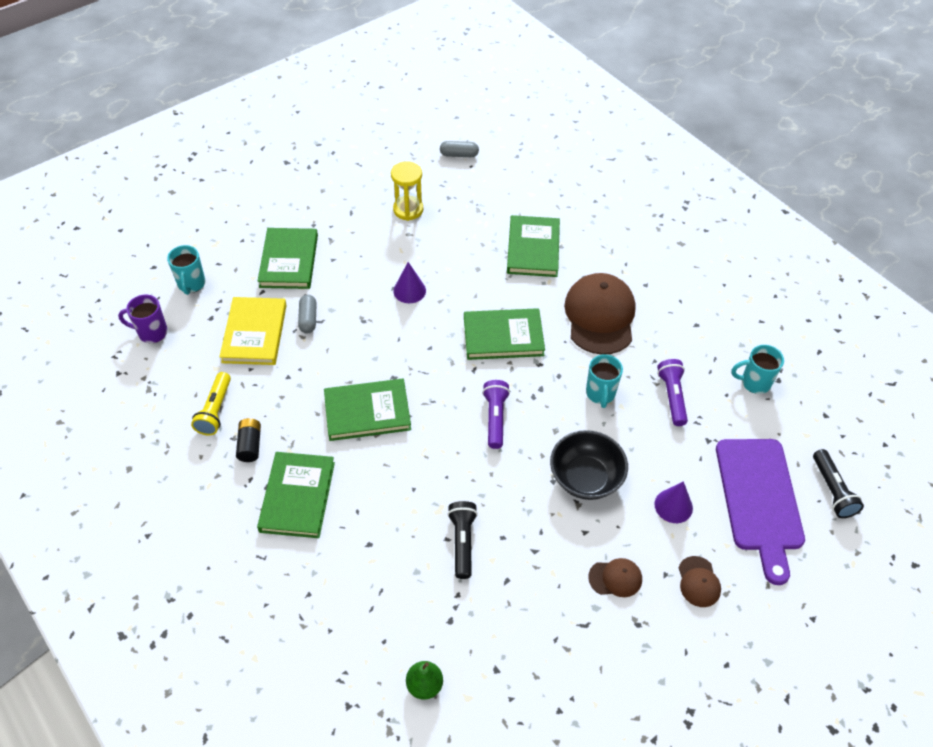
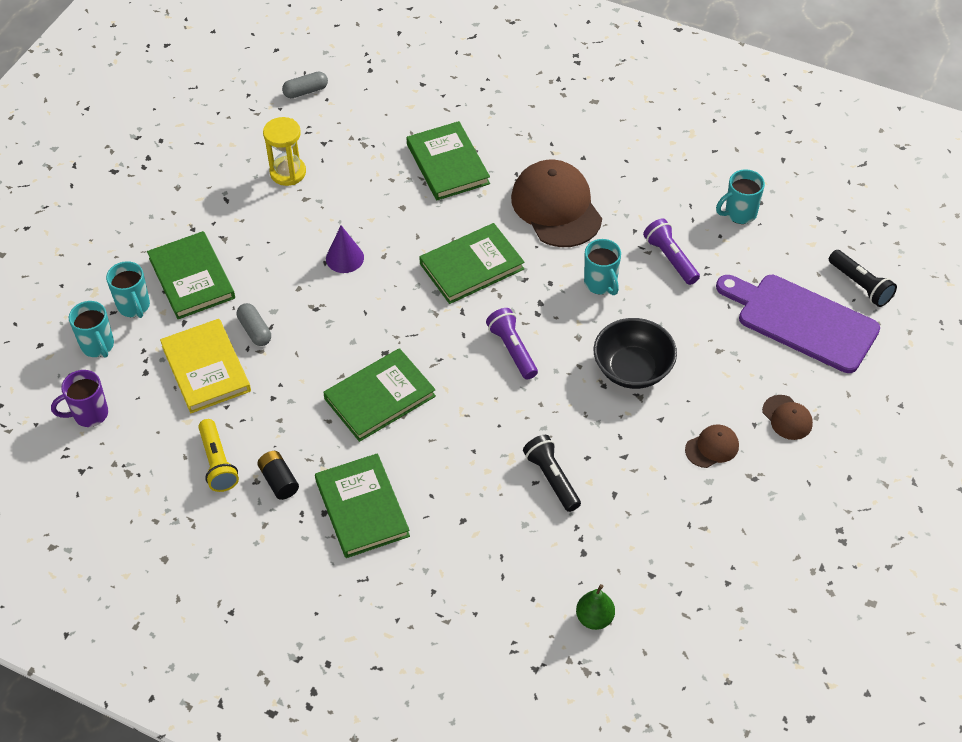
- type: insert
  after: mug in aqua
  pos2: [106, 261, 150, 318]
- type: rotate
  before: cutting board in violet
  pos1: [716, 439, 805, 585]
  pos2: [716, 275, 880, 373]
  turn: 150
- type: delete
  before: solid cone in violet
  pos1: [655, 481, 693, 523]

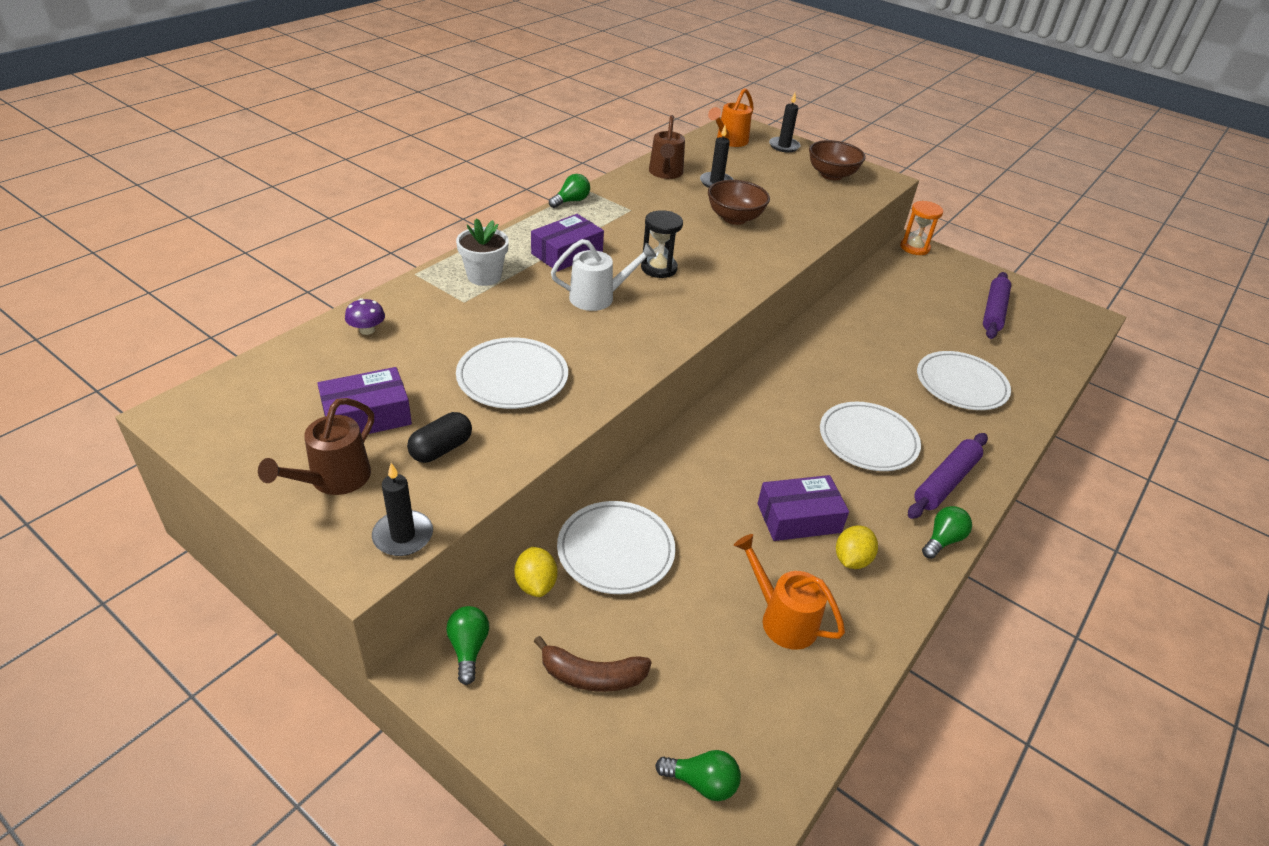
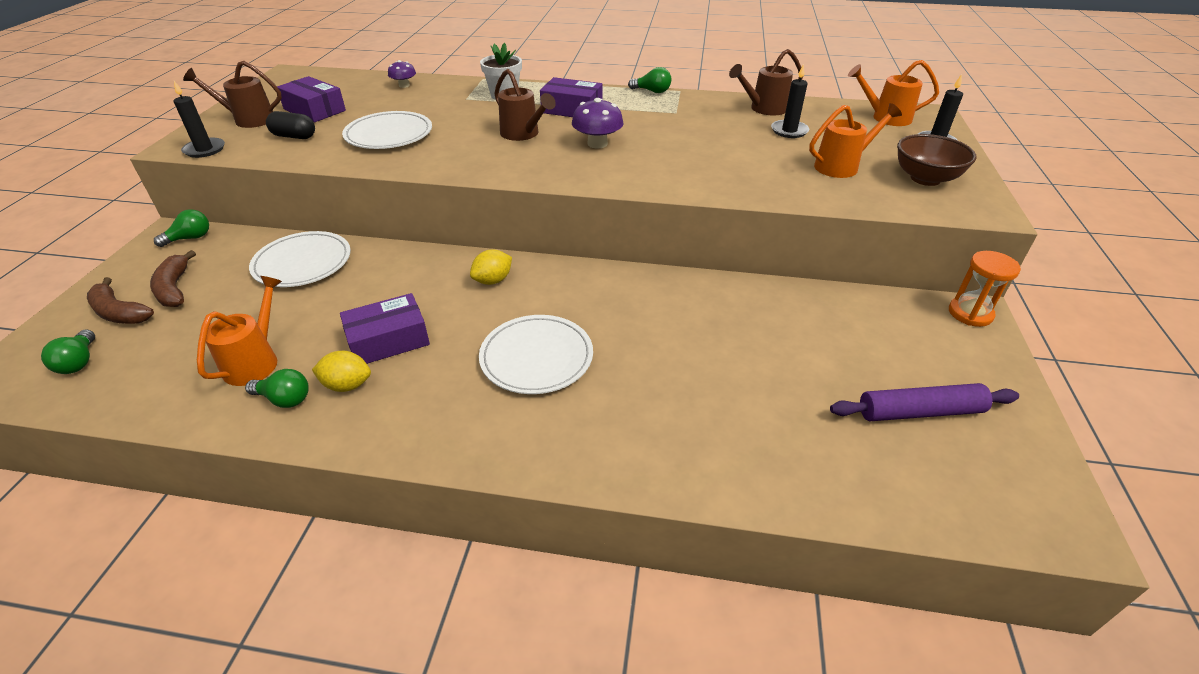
- type: insert
  after: banana in brown
  pos2: [87, 277, 154, 324]
- type: move
  before: bulb in green
  pos1: [922, 506, 972, 559]
  pos2: [245, 369, 309, 408]
- type: rotate
  before: box in violet
  pos1: [758, 475, 849, 541]
  pos2: [340, 293, 430, 364]
  turn: -75
- type: move
  before: toy lemon in yellow
  pos1: [514, 547, 558, 597]
  pos2: [470, 250, 512, 285]
- type: recolor
  before: watering pot in pure white
  after: watering pot in brown
  pos1: [551, 239, 657, 311]
  pos2: [494, 69, 556, 141]
- type: replace
  before: hourglass in jet-black
  after: mushroom in violet
  pos1: [641, 210, 683, 278]
  pos2: [572, 98, 623, 149]
- type: insert
  after: watering pot in bright orange
  pos2: [809, 103, 902, 178]
- type: delete
  before: bowl in brown
  pos1: [708, 180, 770, 225]
- type: delete
  before: dough roller in violet
  pos1: [908, 433, 988, 519]
- type: delete
  before: flat dish in pure white
  pos1: [917, 351, 1011, 410]

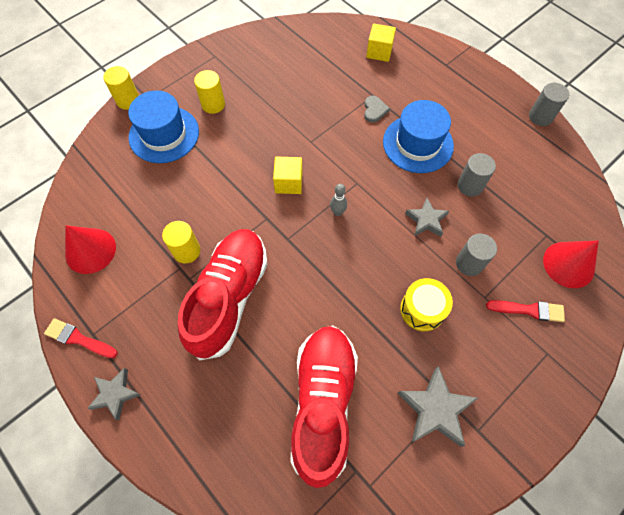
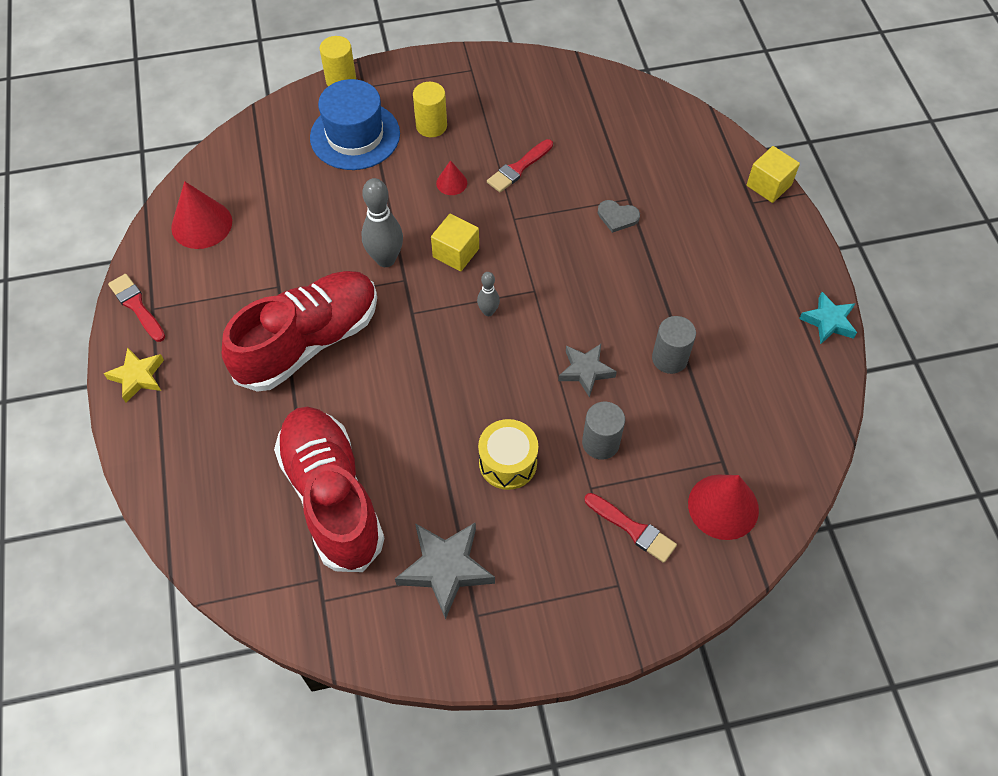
- type: recolor
  before: five-pointed star in grey
  after: five-pointed star in yellow
  pos1: [87, 368, 140, 420]
  pos2: [104, 347, 164, 403]
- type: rotate
  before: sneaker in crimson
  pos1: [290, 325, 358, 488]
  pos2: [274, 407, 385, 572]
  turn: -60
- type: insert
  after: skittle in grey
  pos2: [362, 178, 403, 267]
- type: insert
  after: solid cone in crimson
  pos2: [436, 160, 467, 195]
- type: insert
  after: paint brush in crimson
  pos2: [487, 139, 553, 193]
- type: rotate
  before: love heart in grey
  pos1: [364, 96, 390, 123]
  pos2: [598, 200, 640, 233]
  turn: 75
- type: move
  before: block in yellow
  pos1: [366, 24, 396, 62]
  pos2: [747, 146, 800, 203]
- type: replace
  before: cylinder in grey
  after: five-pointed star in aqua
  pos1: [529, 83, 569, 126]
  pos2: [799, 292, 857, 344]
- type: delete
  before: cylinder in yellow
  pos1: [162, 221, 200, 263]
- type: delete
  before: hat in blue
  pos1: [383, 100, 454, 173]

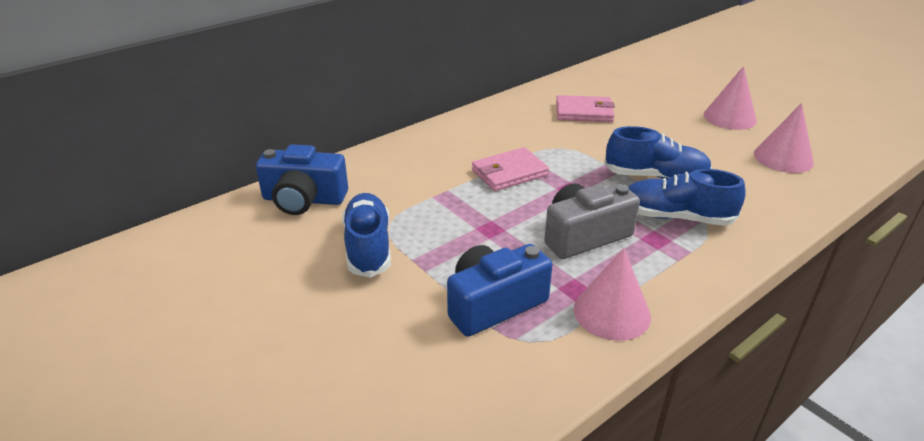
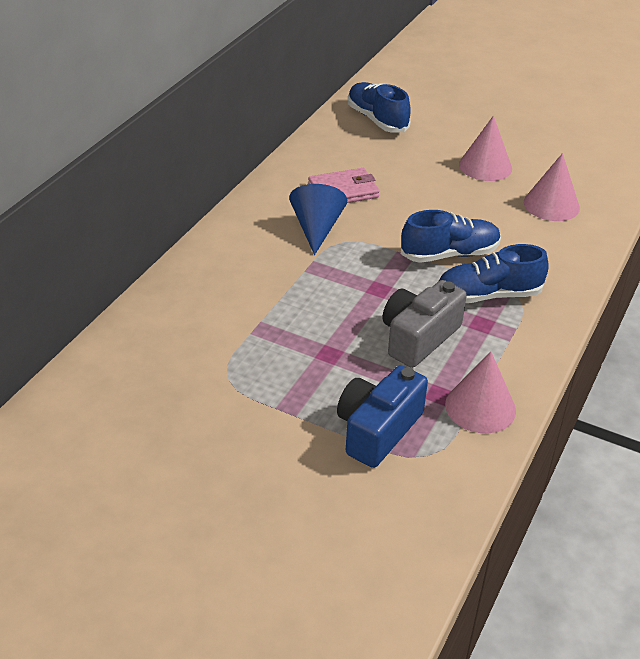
- type: insert
  after: solid cone in blue
  pos2: [289, 184, 347, 255]
- type: move
  before: sneaker in blue
  pos1: [342, 193, 391, 278]
  pos2: [348, 82, 411, 133]
- type: delete
  before: photo camera in blue
  pos1: [256, 144, 348, 215]
- type: delete
  before: billfold in rosy
  pos1: [472, 147, 549, 191]

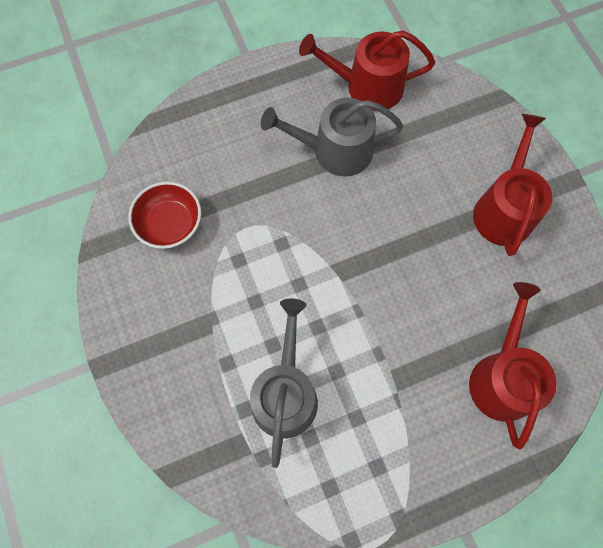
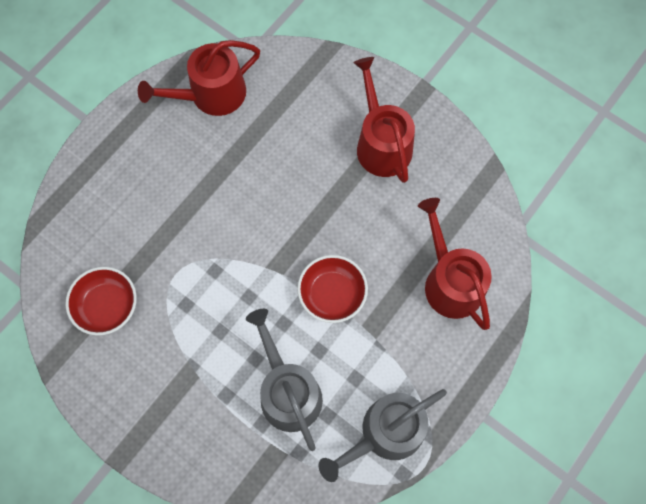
- type: insert
  after: bowl in crimson
  pos2: [297, 255, 368, 323]
- type: move
  before: watering pot in grey
  pos1: [261, 98, 403, 177]
  pos2: [318, 389, 447, 482]

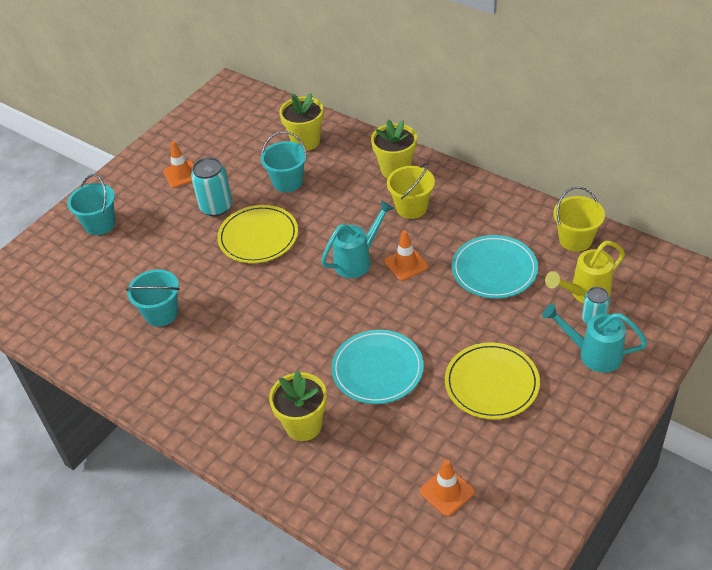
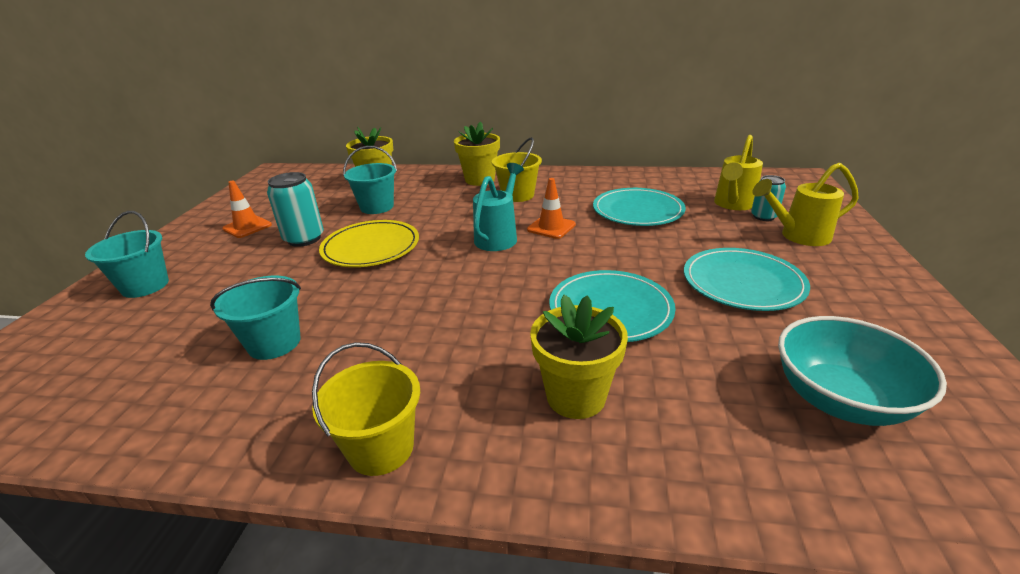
- type: move
  before: sand bucket in yellow
  pos1: [553, 187, 605, 252]
  pos2: [312, 342, 420, 476]
- type: recolor
  before: flat dish in yellow
  after: flat dish in aqua
  pos1: [445, 342, 540, 420]
  pos2: [684, 248, 810, 311]
- type: recolor
  before: watering pot in aqua
  after: watering pot in yellow
  pos1: [542, 304, 647, 373]
  pos2: [753, 163, 859, 246]
- type: replace
  before: traffic cone in bright orange
  after: bowl in aqua
  pos1: [420, 459, 474, 516]
  pos2: [778, 316, 947, 426]

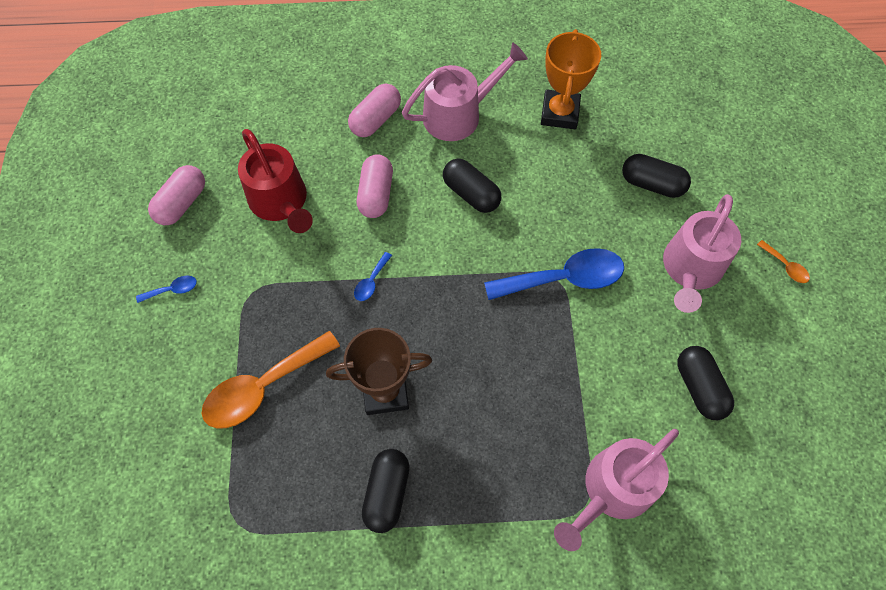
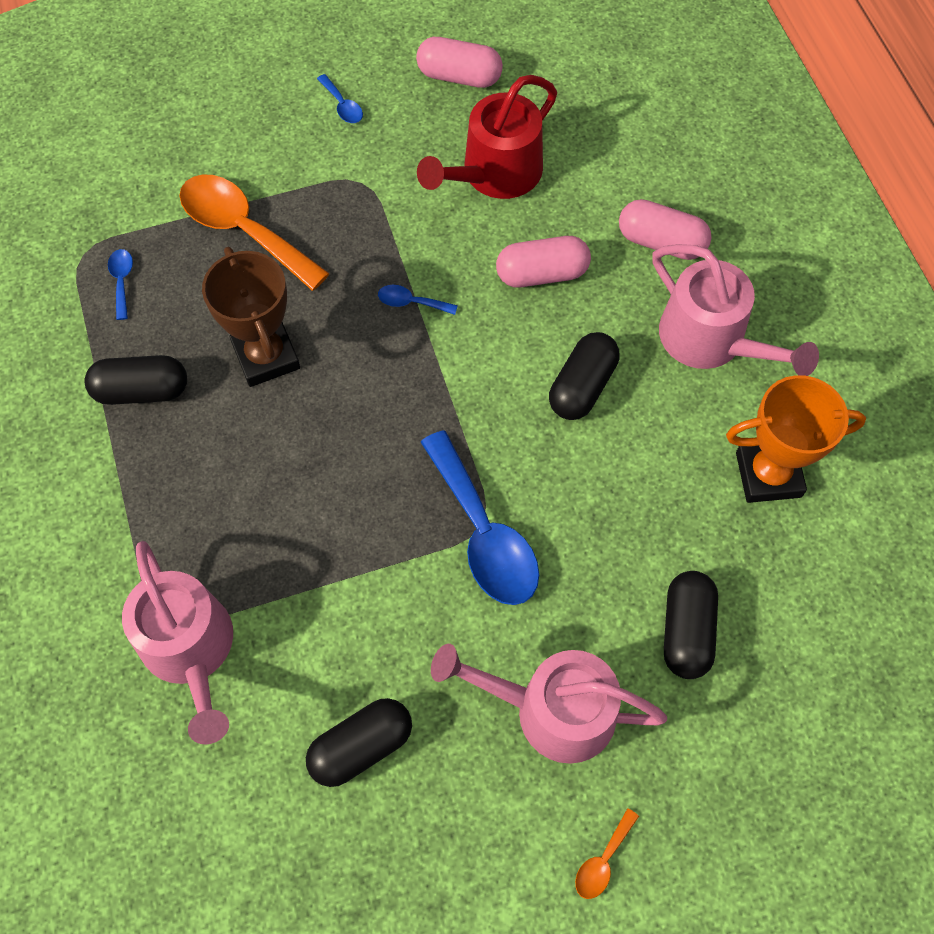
- type: insert
  after: spoon in blue
  pos2: [108, 249, 133, 320]
- type: rotate
  before: watering pot in rosy
  pos1: [554, 429, 679, 551]
  pos2: [122, 541, 233, 745]
  turn: -150

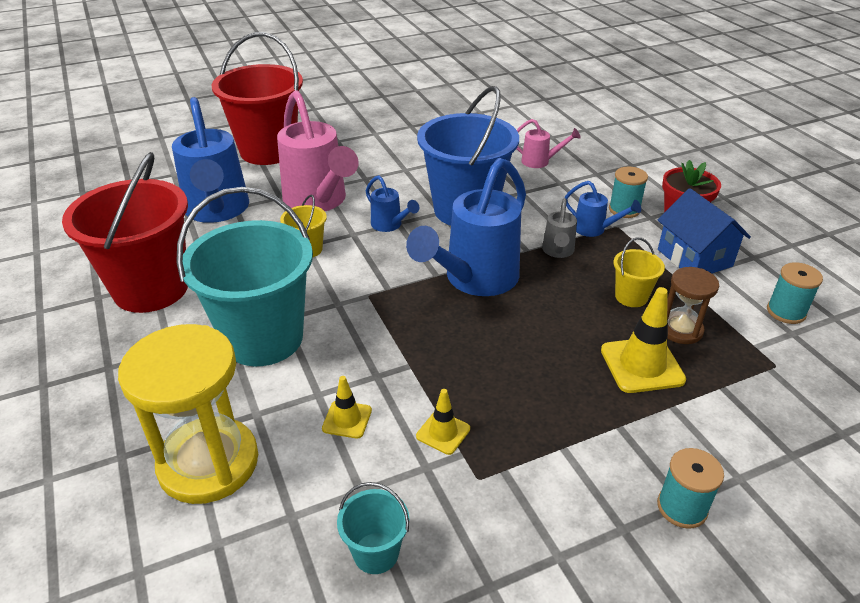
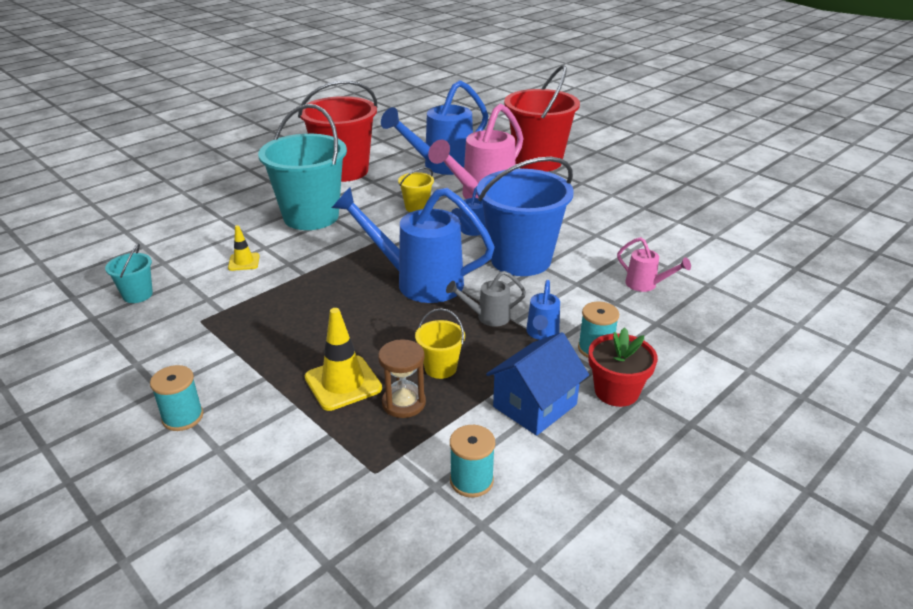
- type: rotate
  before: watering pot in rosy
  pos1: [517, 119, 581, 168]
  pos2: [617, 237, 691, 292]
  turn: -45
- type: delete
  before: hourglass in yellow
  pos1: [118, 324, 258, 504]
- type: delete
  before: traffic cone in yellow
  pos1: [416, 389, 470, 455]

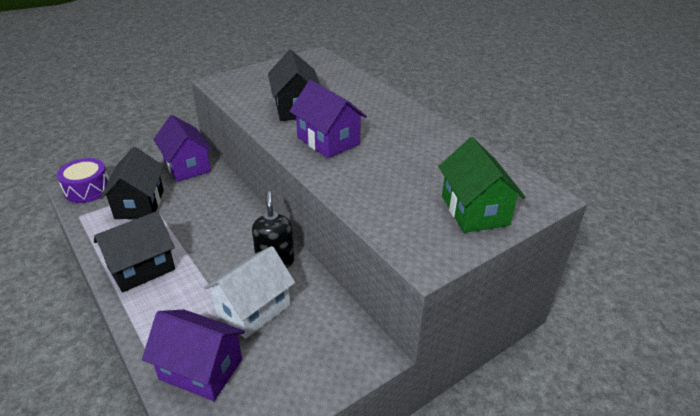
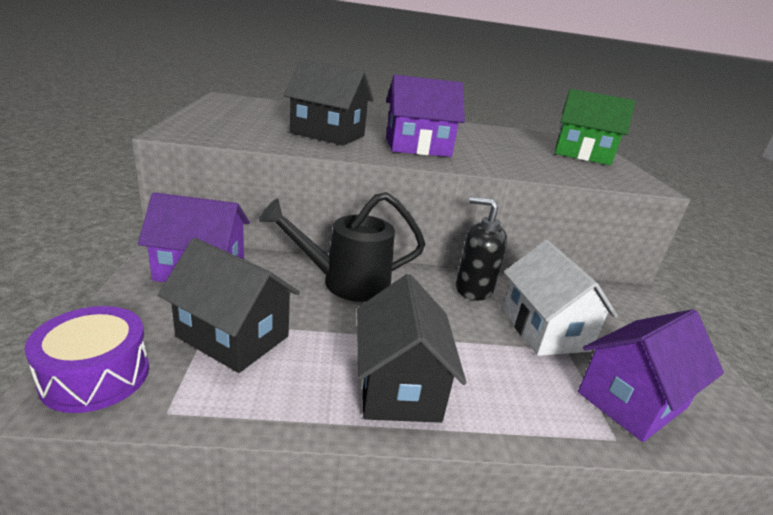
- type: insert
  after: watering pot in jet-black
  pos2: [259, 192, 425, 302]

